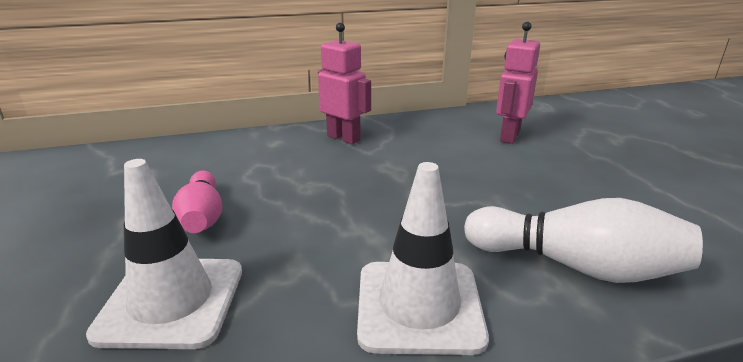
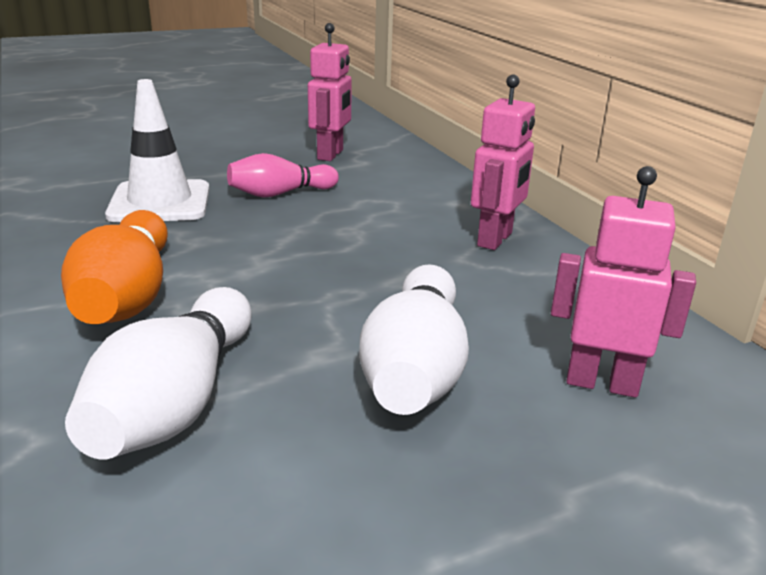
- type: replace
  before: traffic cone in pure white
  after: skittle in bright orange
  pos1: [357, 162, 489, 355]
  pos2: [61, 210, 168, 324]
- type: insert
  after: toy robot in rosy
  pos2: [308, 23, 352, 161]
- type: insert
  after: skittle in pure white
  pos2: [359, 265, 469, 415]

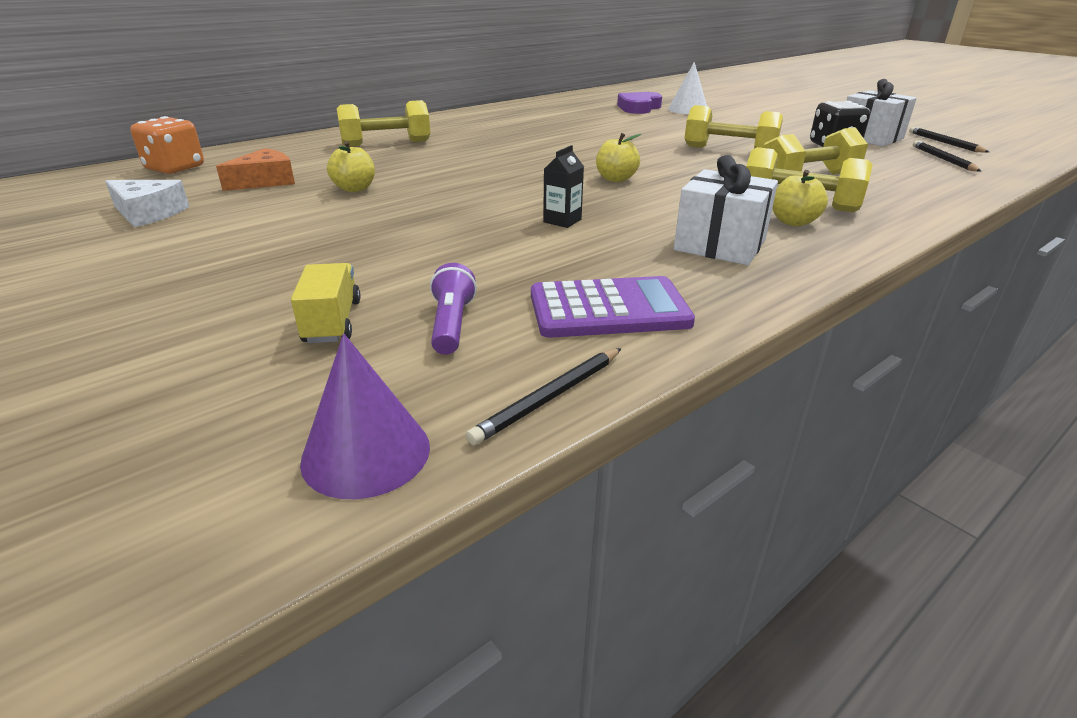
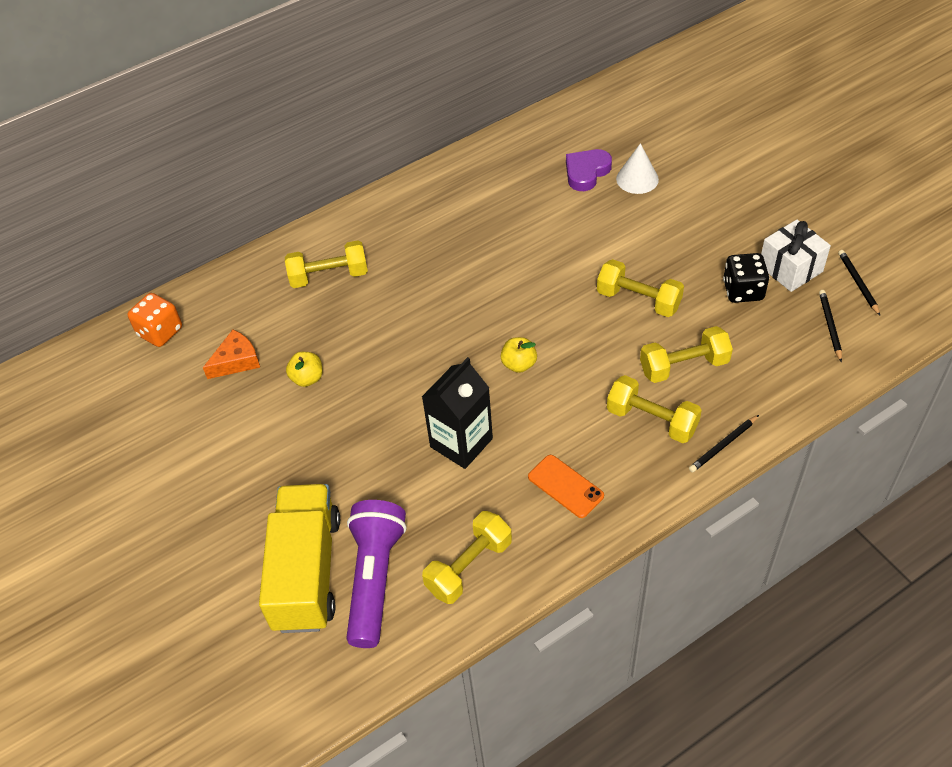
- type: resize
  before: toy truck in yellow
  pos1: [291, 263, 360, 343]
  pos2: [259, 484, 340, 633]
  scale: 2.34
- type: resize
  before: flashlight in violet
  pos1: [430, 263, 477, 355]
  pos2: [346, 500, 407, 648]
  scale: 2.15
- type: resize
  before: juice carton in jet-black
  pos1: [543, 145, 584, 228]
  pos2: [422, 357, 493, 469]
  scale: 2.17
- type: replace
  before: adding machine in violet
  after: free weight in yellow
  pos1: [531, 276, 695, 338]
  pos2: [422, 511, 512, 604]
- type: replace
  before: wrapped gift in pure white
  after: phone in bright orange
  pos1: [674, 155, 778, 265]
  pos2: [528, 455, 604, 518]
- type: move
  before: lead pencil in jet-black
  pos1: [466, 348, 621, 445]
  pos2: [689, 415, 759, 472]
- type: delete
  before: cheese in pure white
  pos1: [105, 180, 189, 227]
- type: delete
  before: solid cone in violet
  pos1: [300, 334, 430, 499]
- type: delete
  before: apple in yellow
  pos1: [772, 170, 828, 226]

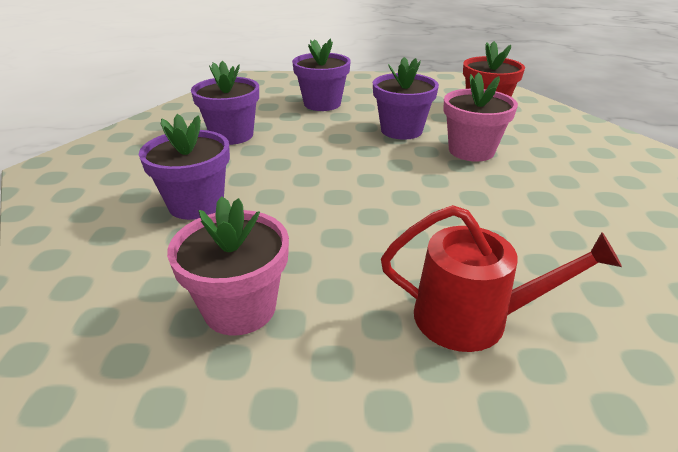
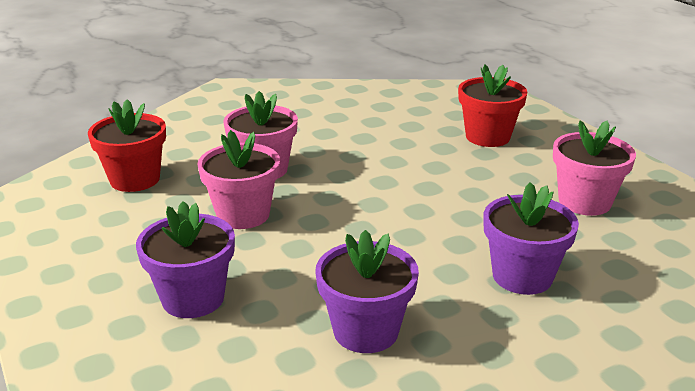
- type: recolor
  before: flower pot in violet
  after: flower pot in rosy
  pos1: [373, 57, 439, 140]
  pos2: [197, 130, 280, 229]
- type: replace
  before: watering pot in crimson
  after: flower pot in crimson
  pos1: [381, 205, 622, 352]
  pos2: [458, 64, 527, 147]

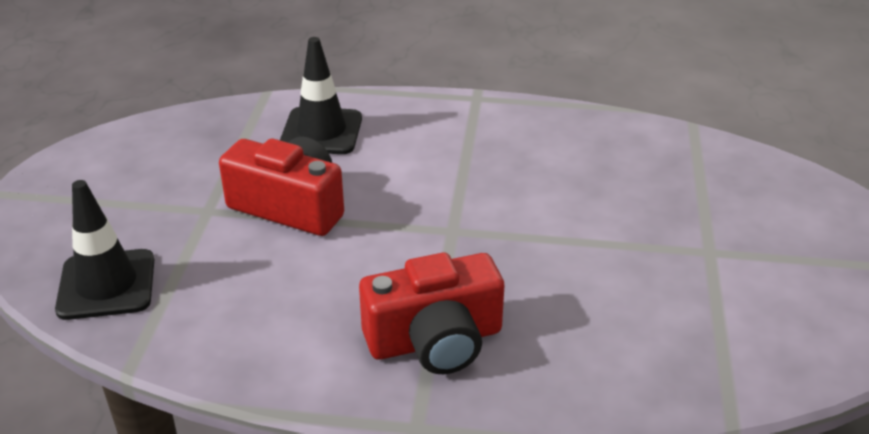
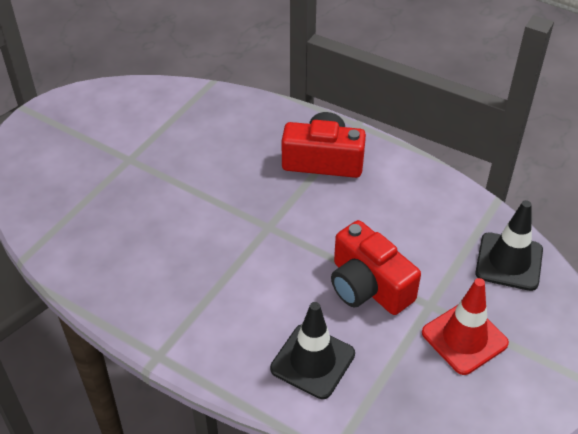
- type: insert
  after: traffic cone in crimson
  pos2: [422, 278, 509, 375]

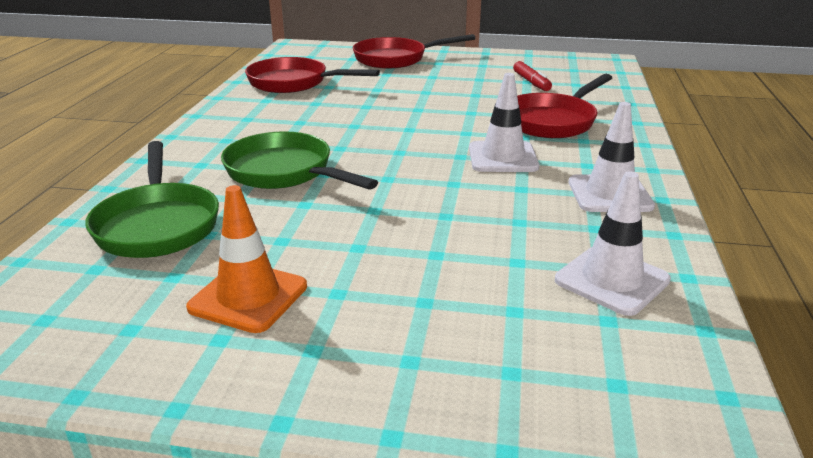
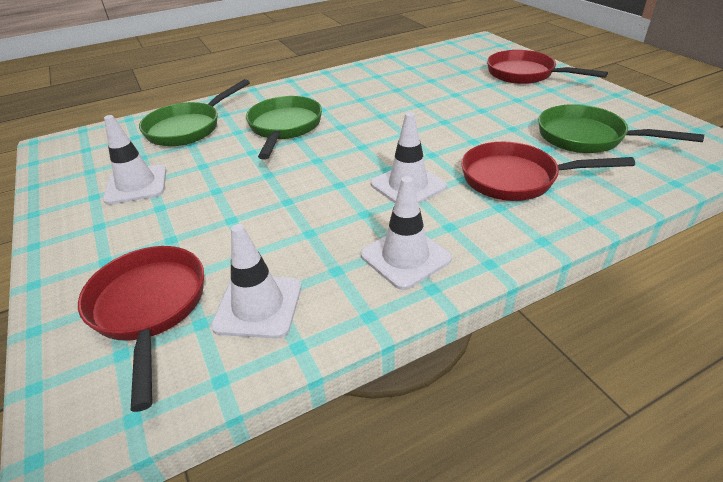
- type: move
  before: frying pan in crimson
  pos1: [245, 57, 380, 93]
  pos2: [78, 246, 204, 412]
- type: recolor
  before: traffic cone in bright orange
  after: traffic cone in pure white
  pos1: [186, 185, 307, 333]
  pos2: [103, 115, 166, 205]
- type: replace
  before: felt pen in crimson
  after: frying pan in green
  pos1: [513, 61, 552, 91]
  pos2: [538, 104, 704, 153]

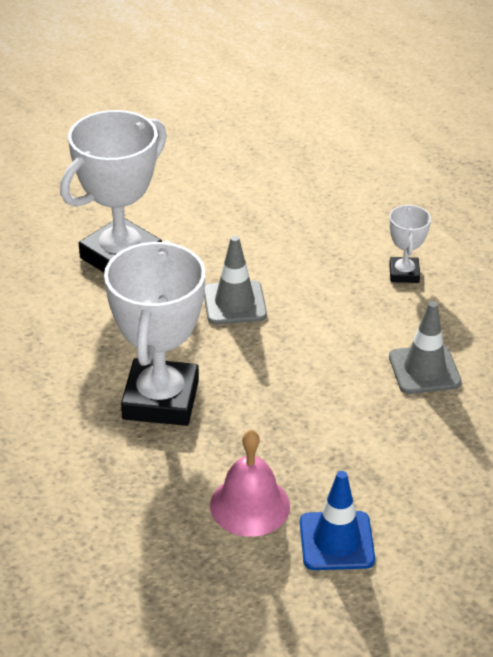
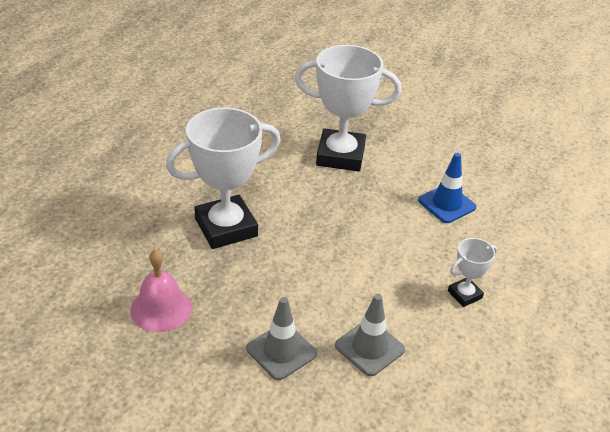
- type: move
  before: traffic cone in grey
  pos1: [204, 236, 267, 325]
  pos2: [246, 297, 317, 380]
- type: move
  before: traffic cone in blue
  pos1: [300, 471, 375, 570]
  pos2: [418, 153, 477, 223]

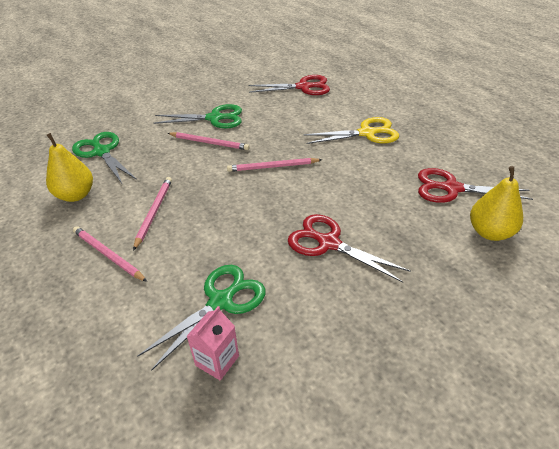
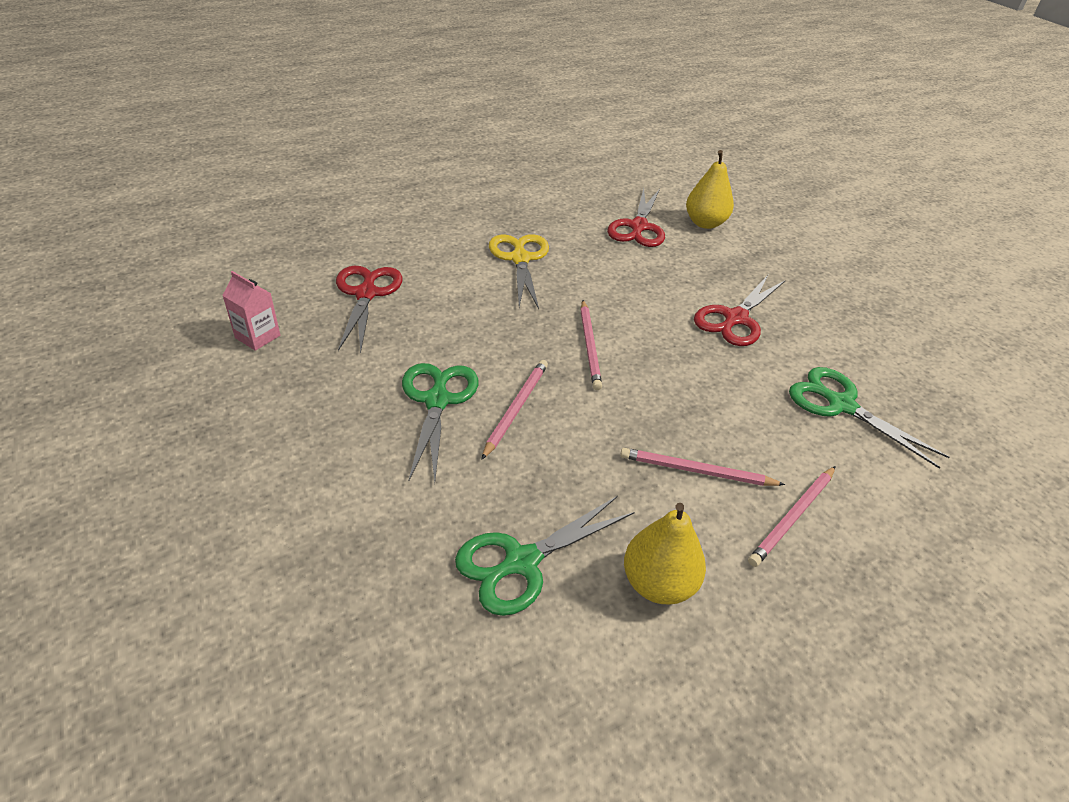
- type: move
  before: juice carton in rosy
  pos1: [187, 306, 239, 381]
  pos2: [222, 271, 280, 351]

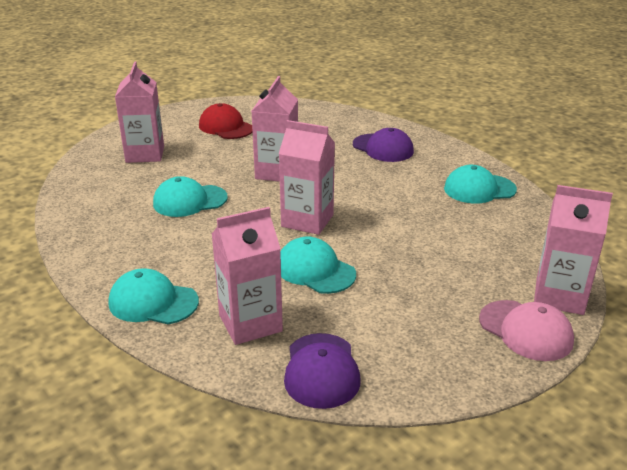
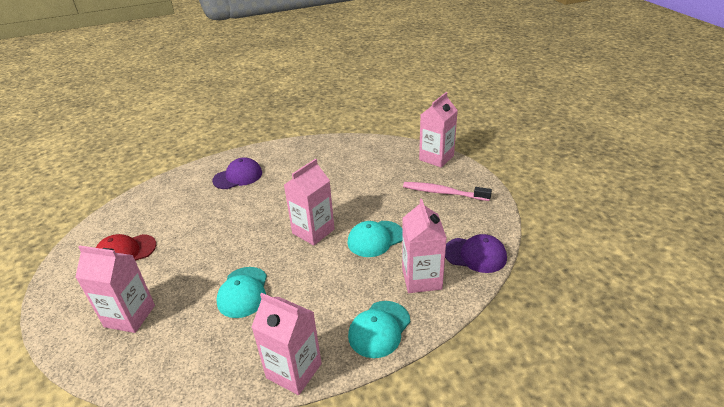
- type: move
  before: juice carton in rosy
  pos1: [252, 76, 298, 182]
  pos2: [252, 293, 322, 395]
- type: insert
  after: dental brush in rosy
  pos2: [403, 182, 492, 201]
- type: delete
  before: baseball cap in aqua
  pos1: [444, 165, 517, 203]
- type: delete
  before: baseball cap in rosy
  pos1: [479, 300, 574, 361]

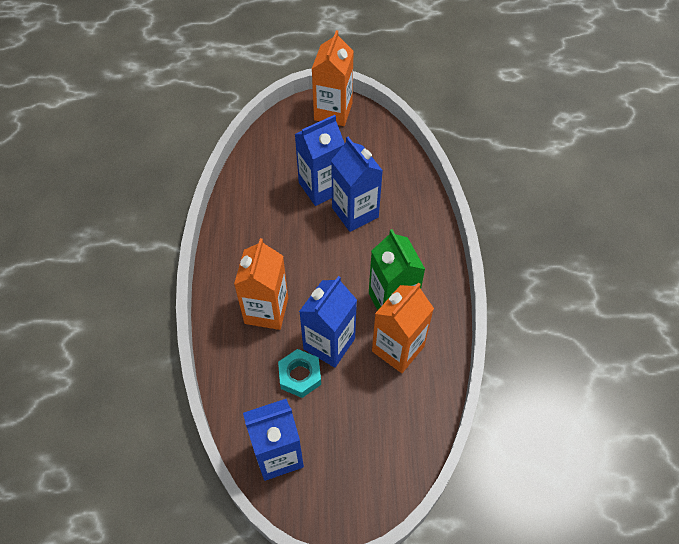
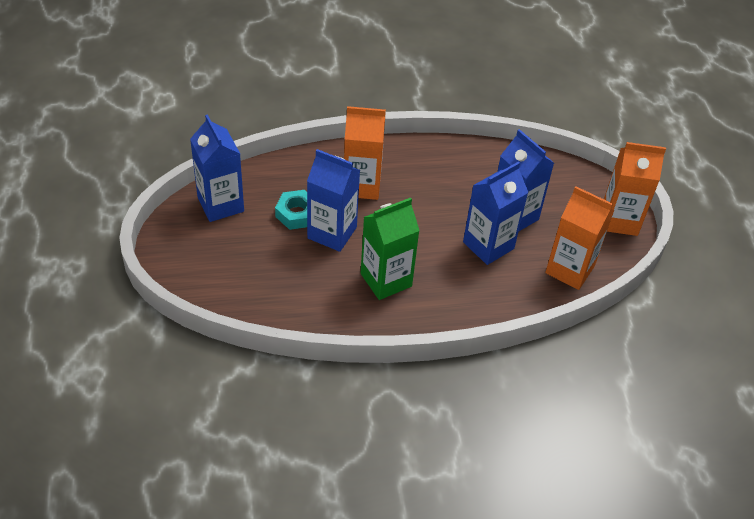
- type: move
  before: juice carton in bright orange
  pos1: [372, 283, 434, 373]
  pos2: [545, 186, 614, 290]

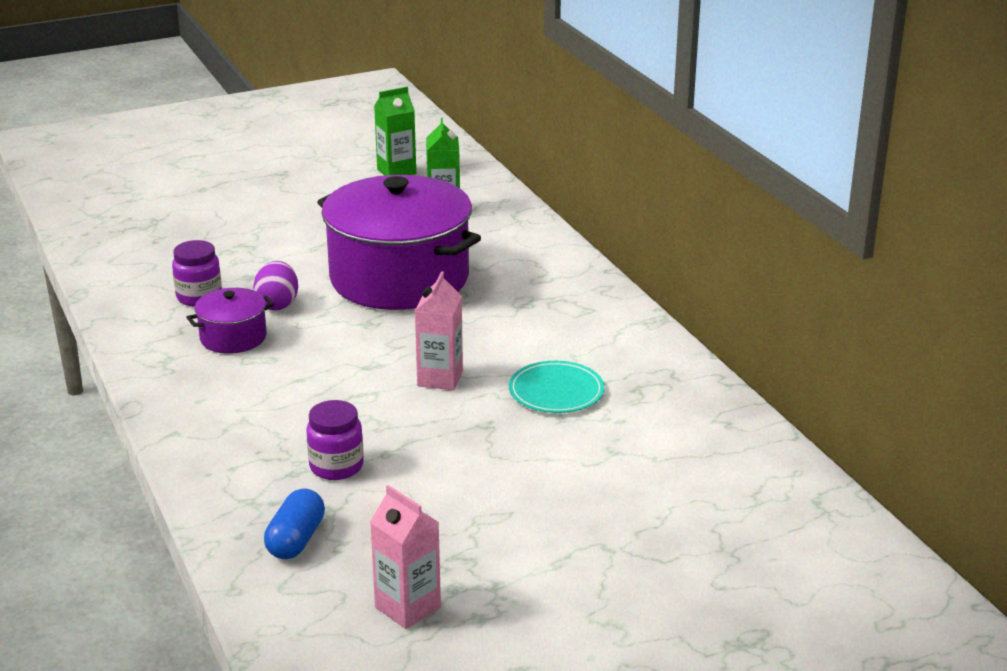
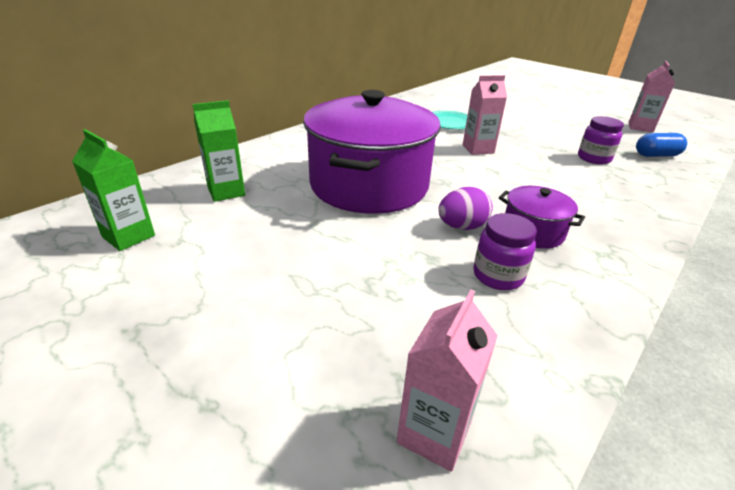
- type: insert
  after: juice carton in rosy
  pos2: [397, 290, 498, 472]

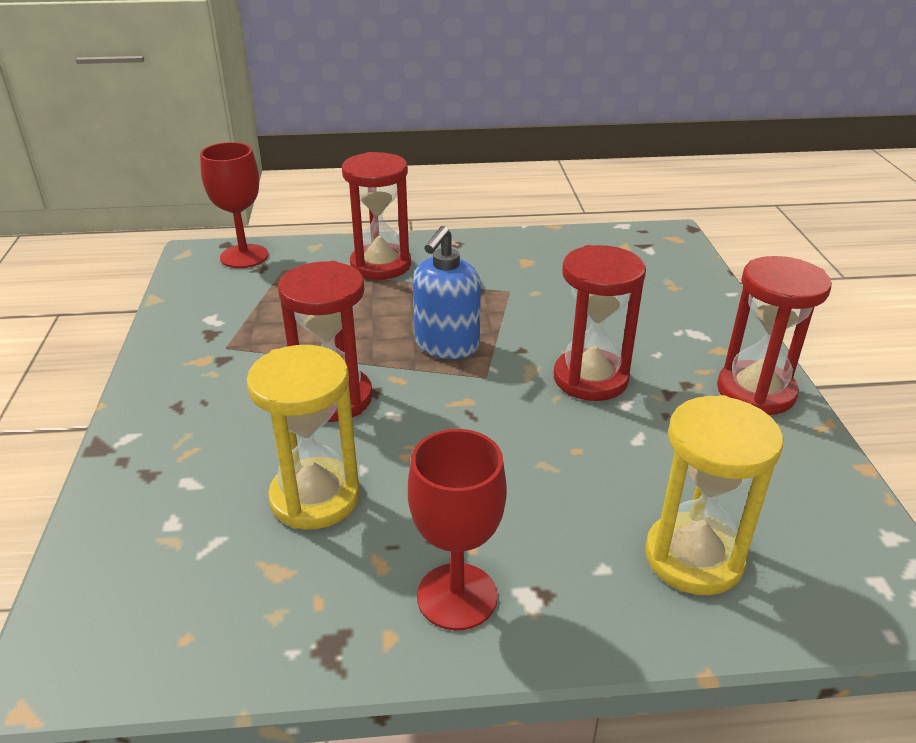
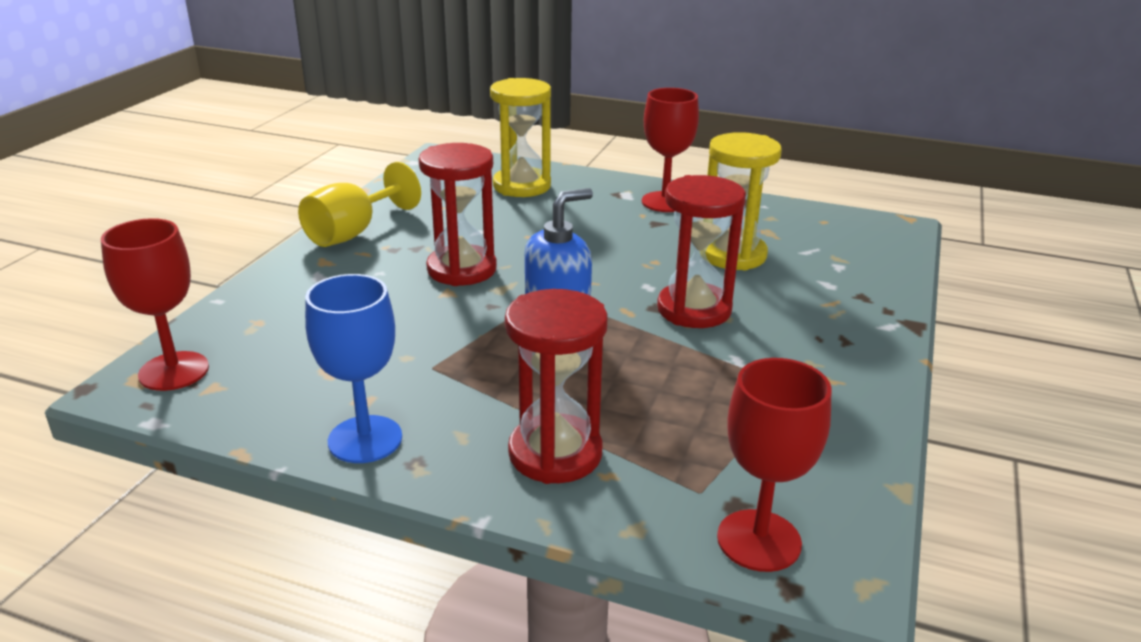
- type: insert
  after: wine glass in crimson
  pos2: [101, 218, 209, 391]
- type: replace
  before: hourglass in crimson
  after: wine glass in yellow
  pos1: [717, 256, 832, 415]
  pos2: [298, 162, 421, 247]
- type: insert
  after: wine glass in blue
  pos2: [305, 274, 402, 463]

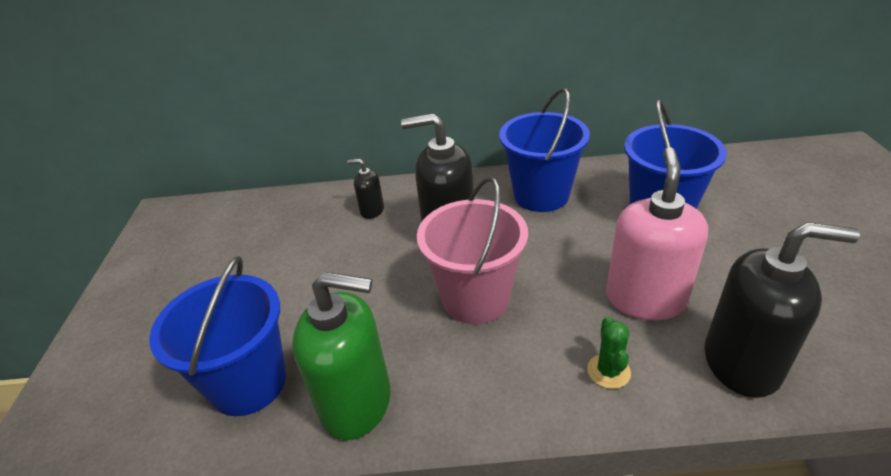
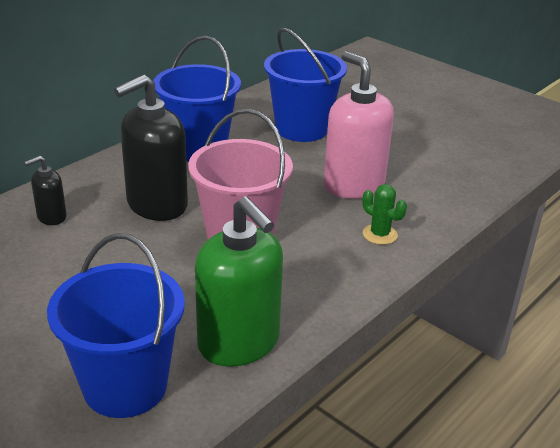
- type: rotate
  before: pump bottle in green
  pos1: [292, 272, 391, 440]
  pos2: [195, 196, 283, 367]
  turn: 90
- type: delete
  before: pump bottle in jet-black
  pos1: [704, 222, 860, 398]

